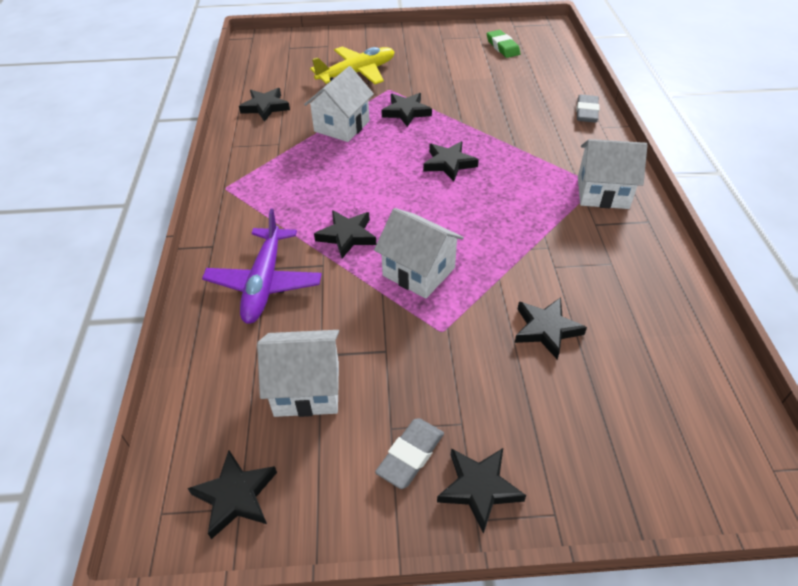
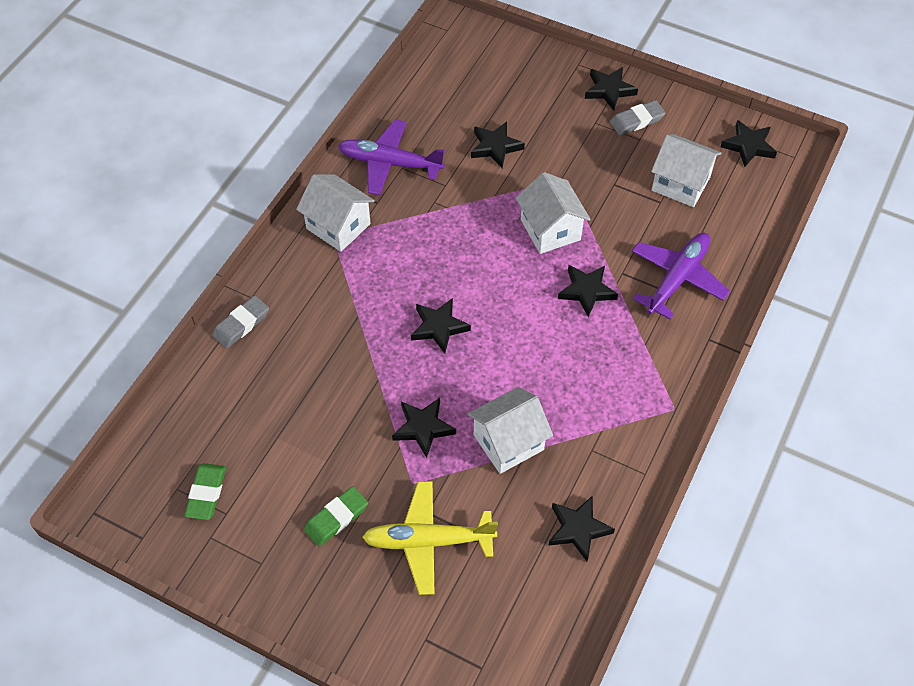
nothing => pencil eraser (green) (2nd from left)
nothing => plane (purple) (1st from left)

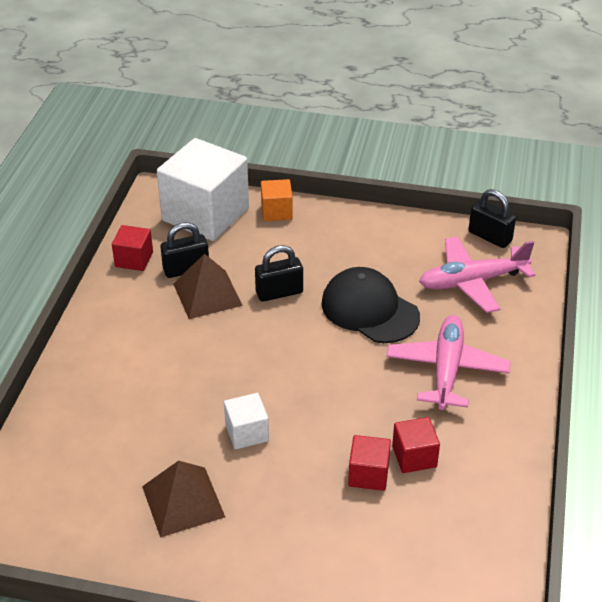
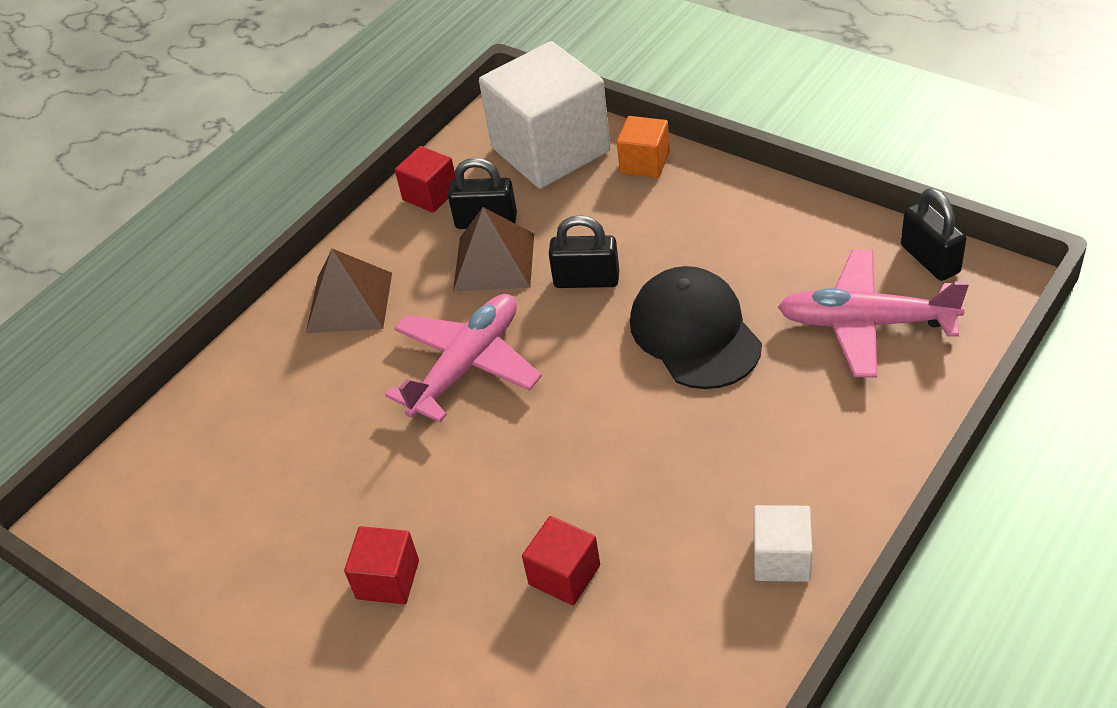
pyramid (dark brown) (1st from left), moved
cube (crimson) (3rd from left in the first image) => cube (crimson) (1st from left), moved
plane (rose-pink) (1st from left), moved
cube (pure white) (2nd from left), moved

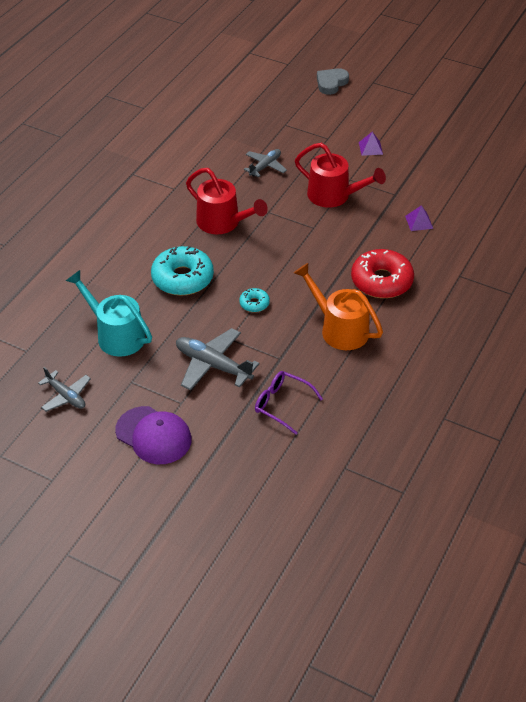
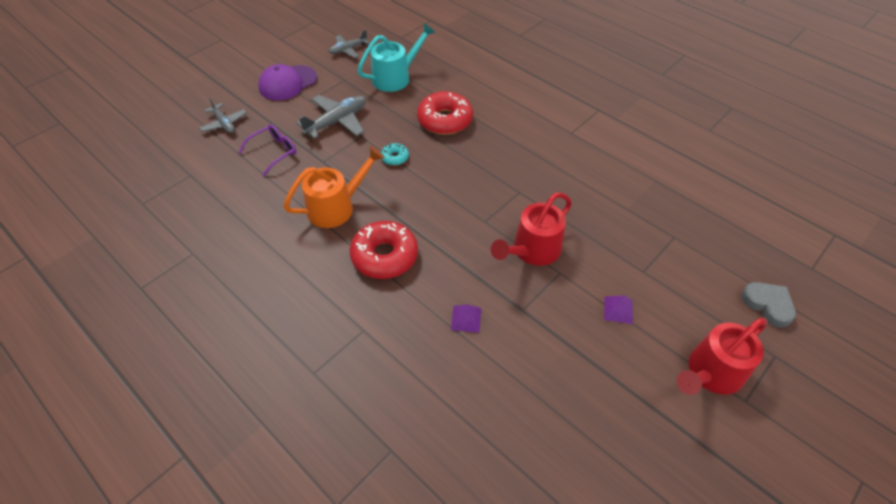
plane (gray) (3rd from left in the first image) => plane (gray) (1st from left), moved
doughnut (aqua) (1st from left) => doughnut (crimson) (2nd from left)
watering pot (crimson) (1st from left in the first image) => watering pot (crimson) (2nd from left), moved

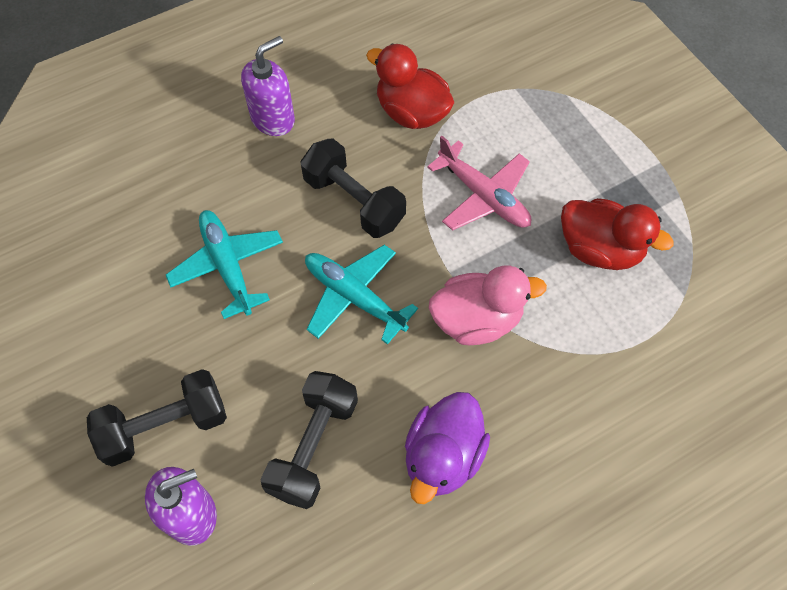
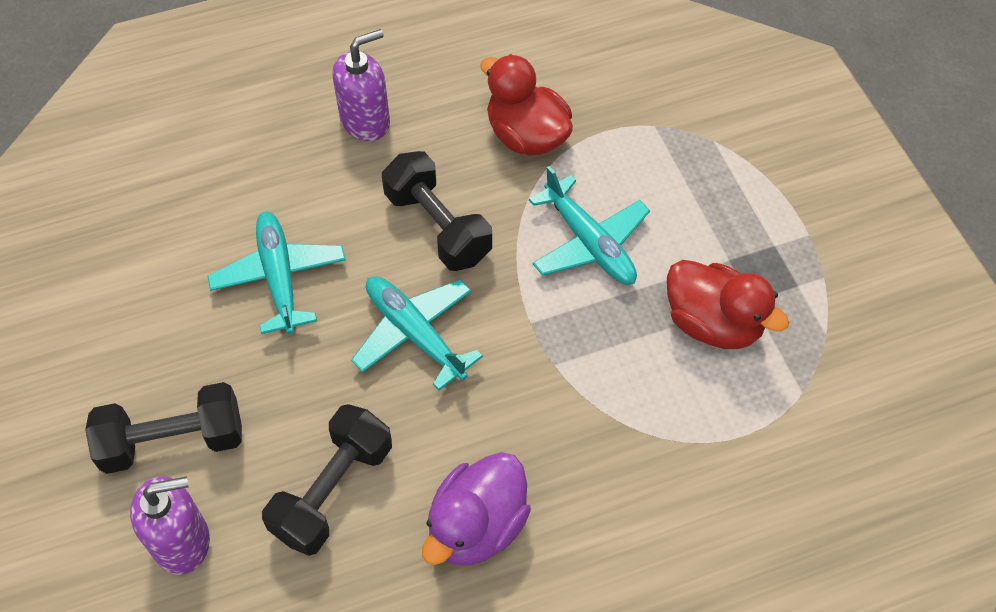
plane (rose-pink) => plane (aqua) (3rd from left)
duck (rose-pink) => nothing

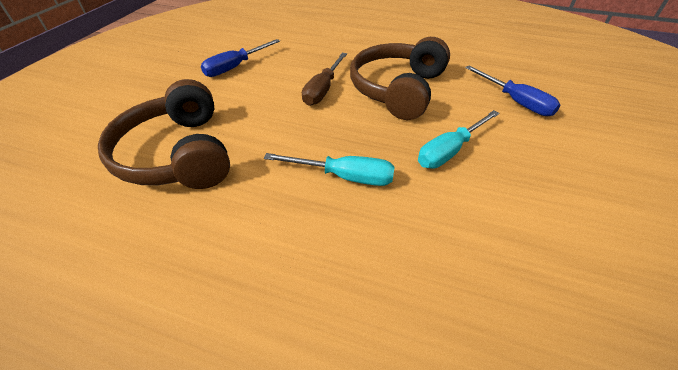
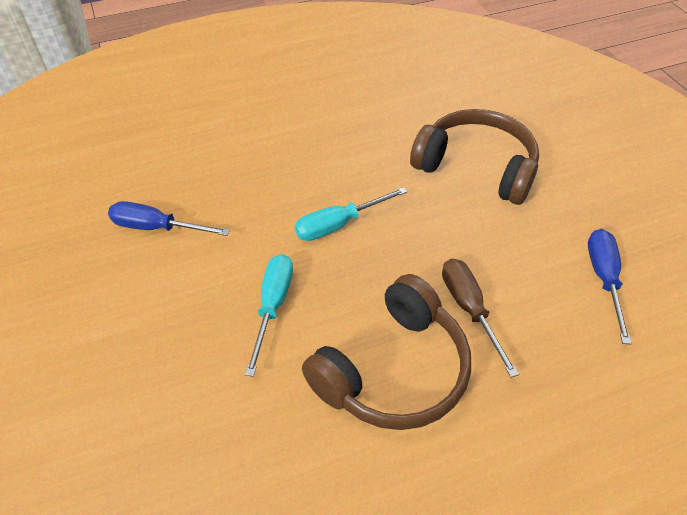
screwdriver (cobalt) (2nd from left in the first image) => screwdriver (cobalt) (1st from left), moved
headset (dark brown) (2nd from left in the first image) => headset (dark brown) (1st from left), 60 degrees clockwise

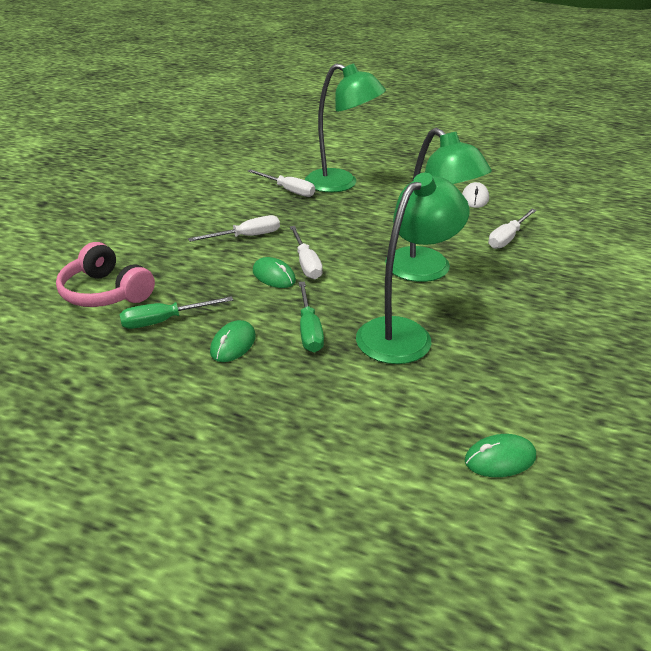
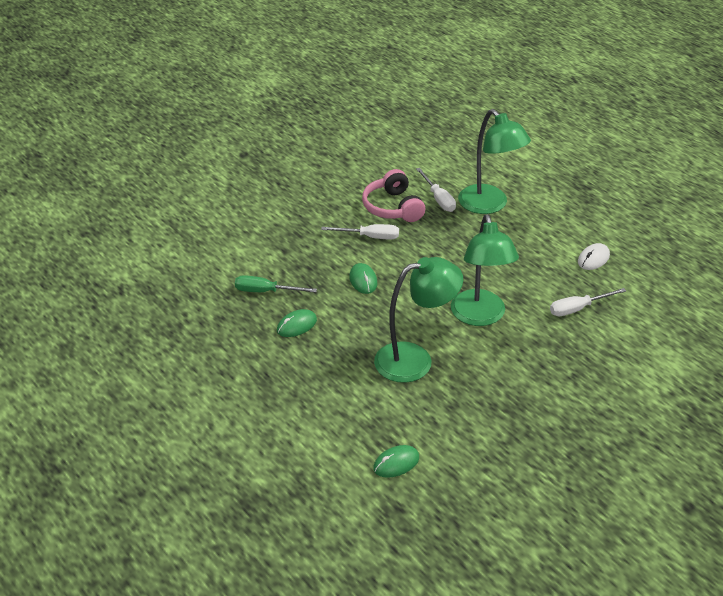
headset (rose-pink), moved
computer mouse (green) (3rd from left), 45 degrees counterclockwise
screwdriver (pure white) (3rd from left) => nothing
screwdriver (green) (2nd from left) => nothing

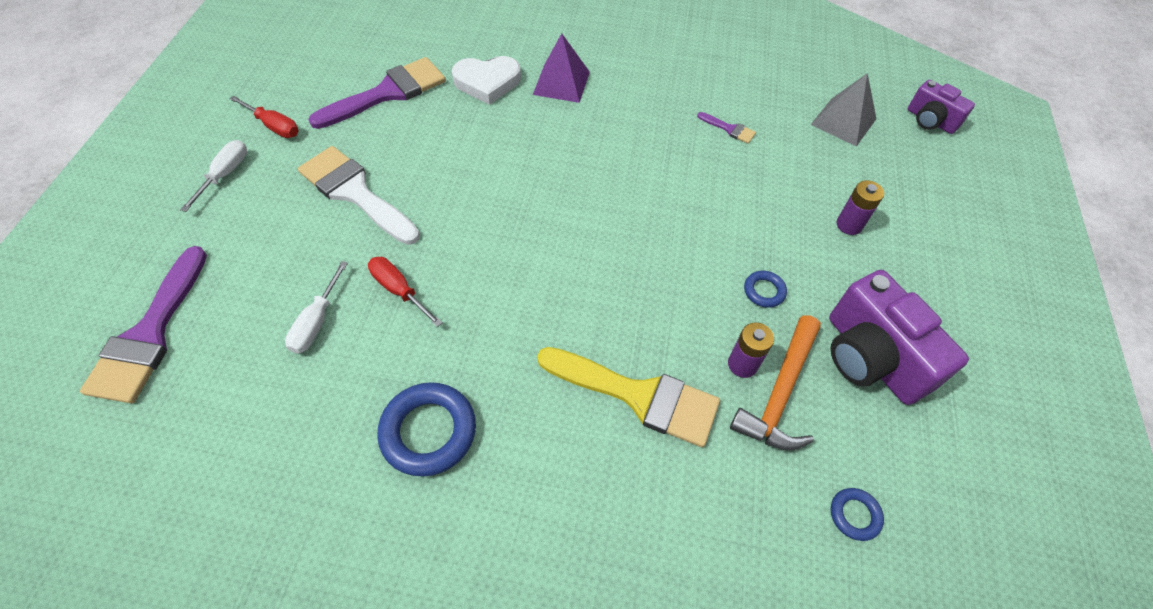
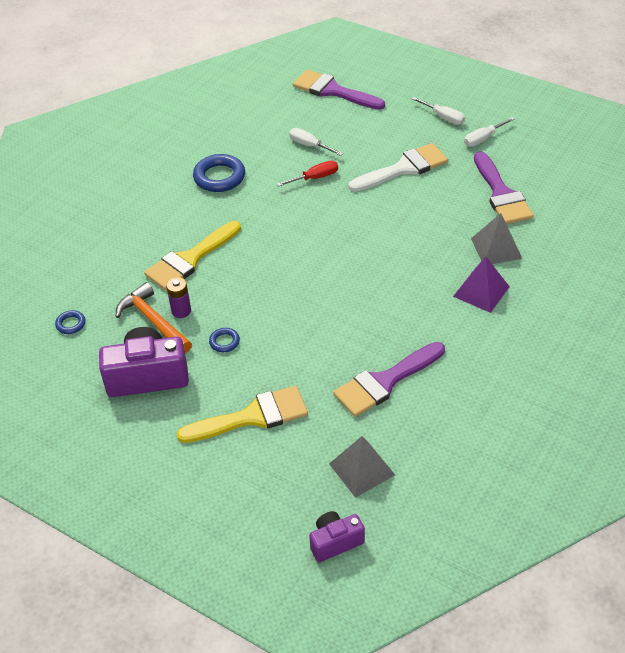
AA battery (purple) (2nd from left) => paint brush (yellow) (2nd from left)
paint brush (purple) (3rd from left in the first image) => paint brush (purple) (2nd from left), x2.33
screwdriver (crimson) (1st from left) => screwdriver (pure white) (3rd from left)
heart shape (pure white) => pyramid (gray) (2nd from left)

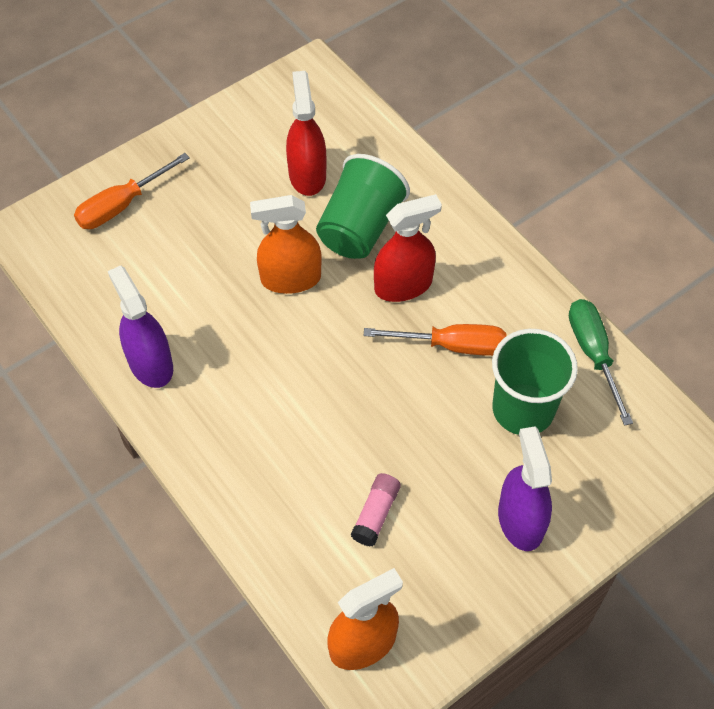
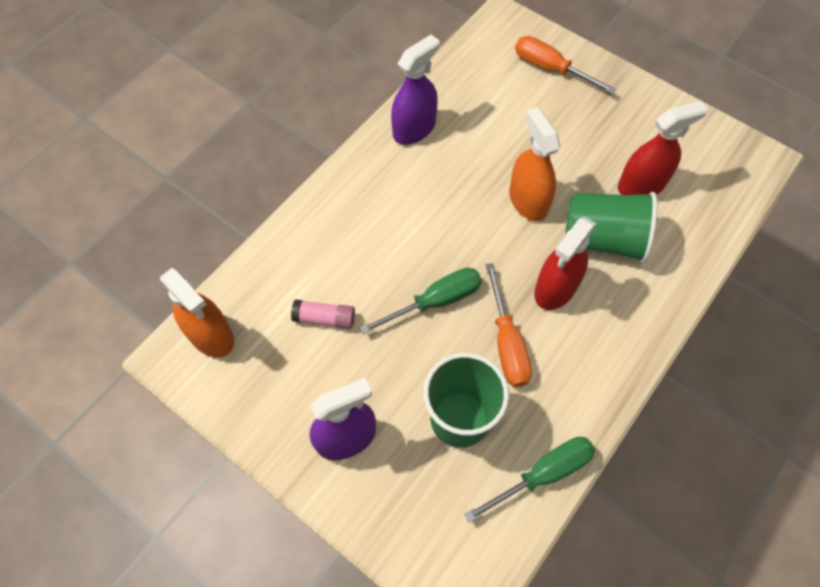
nothing => screwdriver (green) (1st from left)
spray cleaner (crimson) (2nd from left in the first image) => spray cleaner (crimson) (1st from left), 75 degrees clockwise

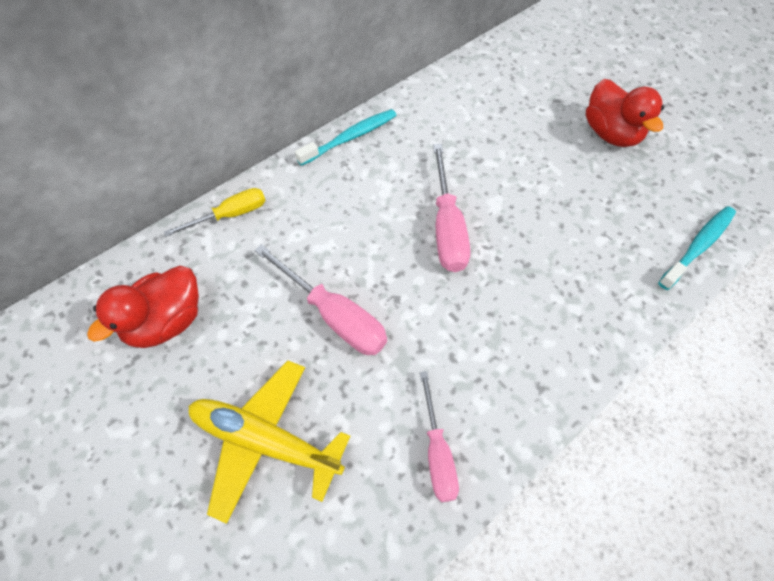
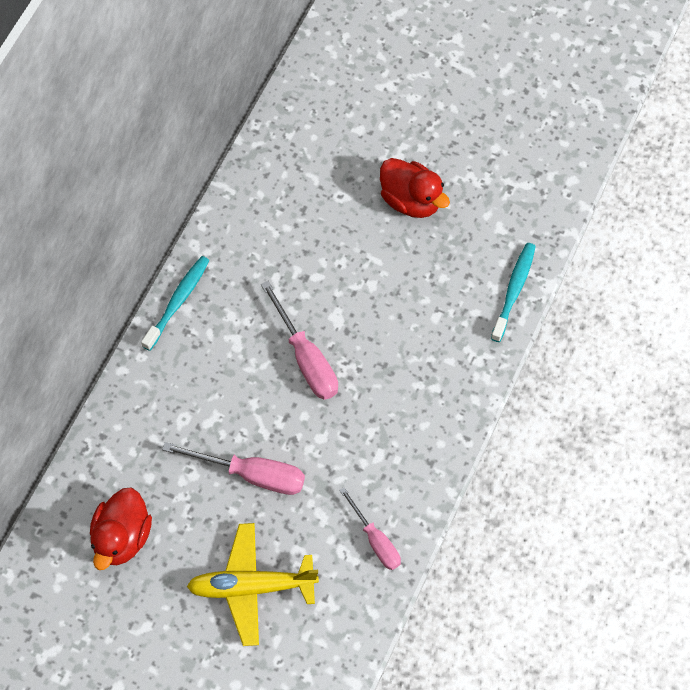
screwdriver (yellow) => nothing

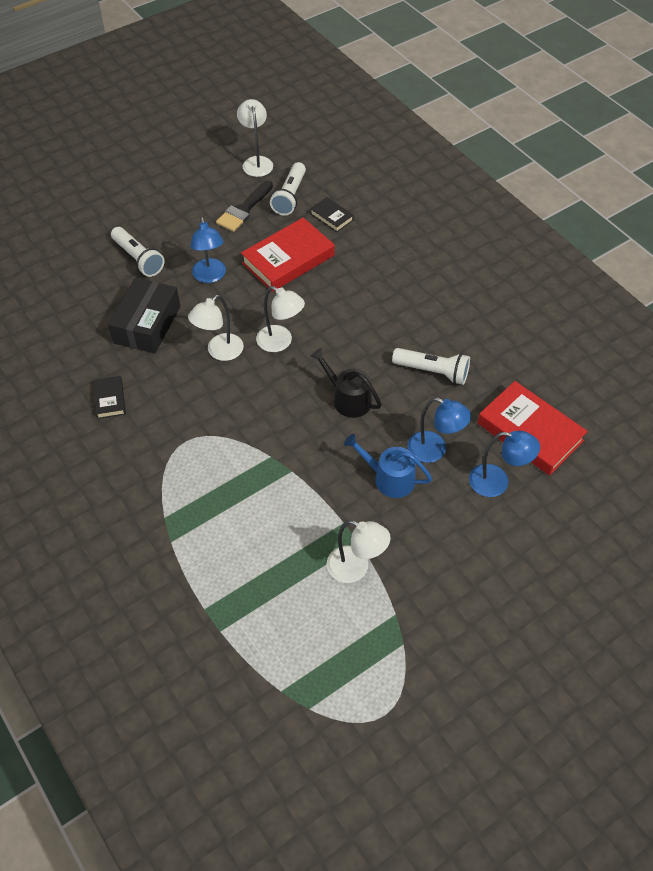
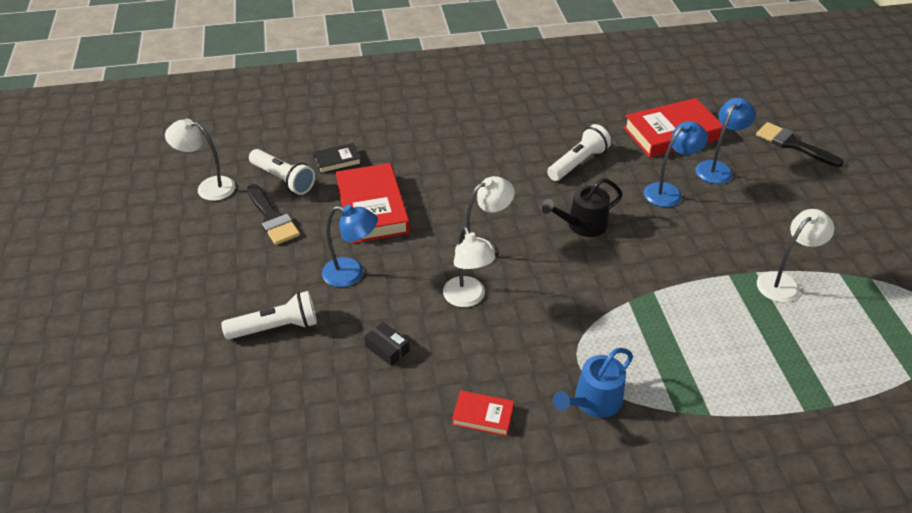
parcel (black), x0.45
hardcover (black) (1st from left) => hardcover (crimson) (2nd from left)
watering pot (cobalt), moved
nothing => paint brush (black) (2nd from left)

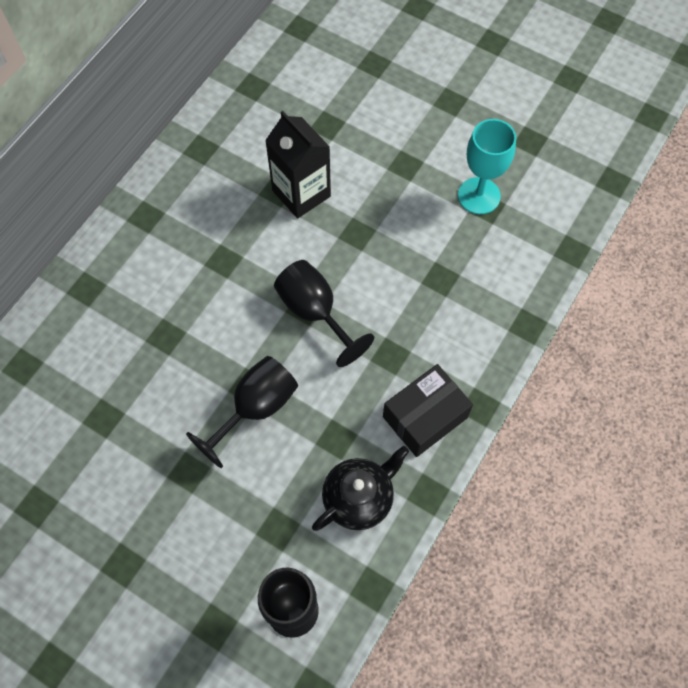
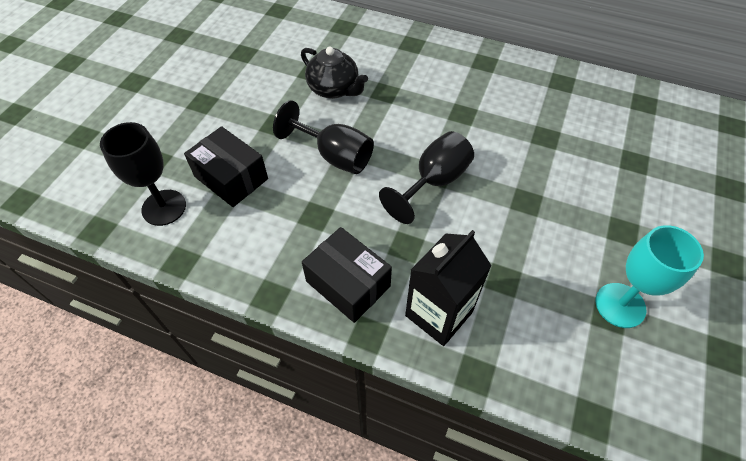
nothing => parcel (black) (1st from left)
teapot (black), moved
milk carton (black), moved

